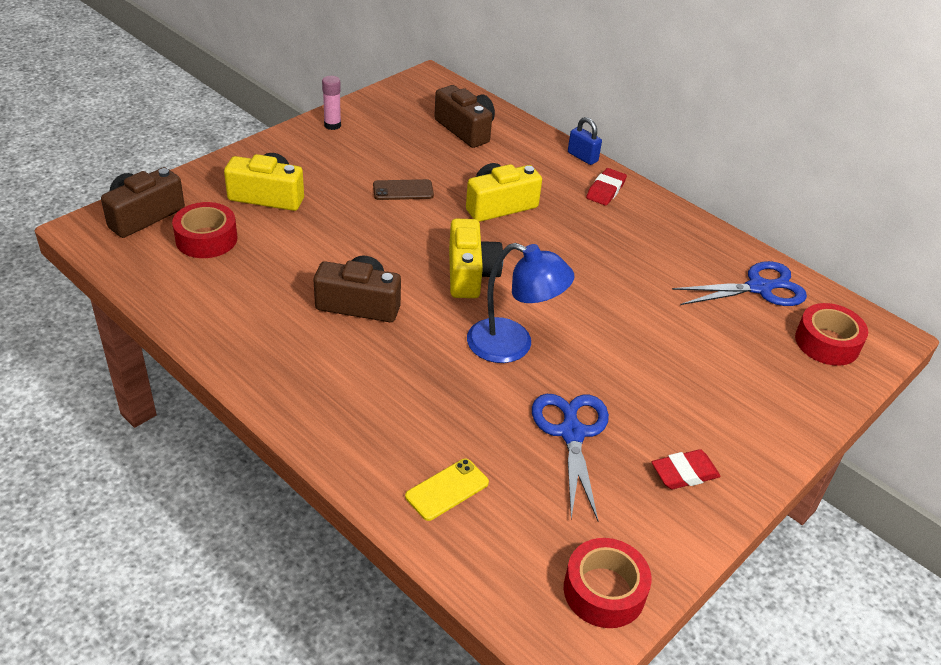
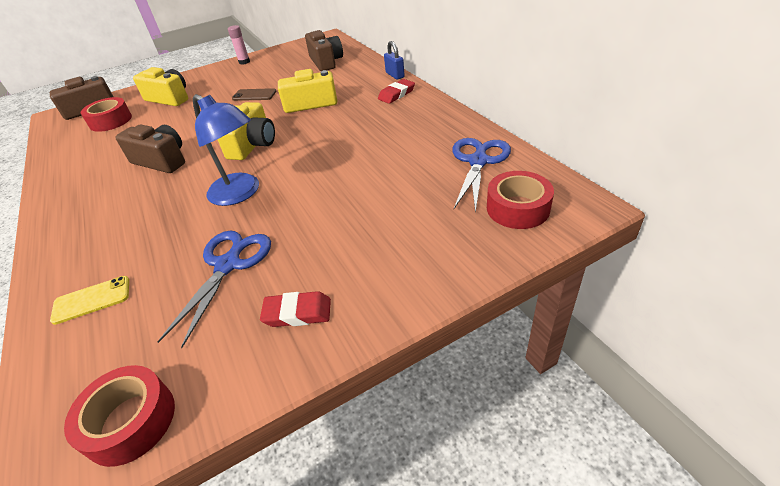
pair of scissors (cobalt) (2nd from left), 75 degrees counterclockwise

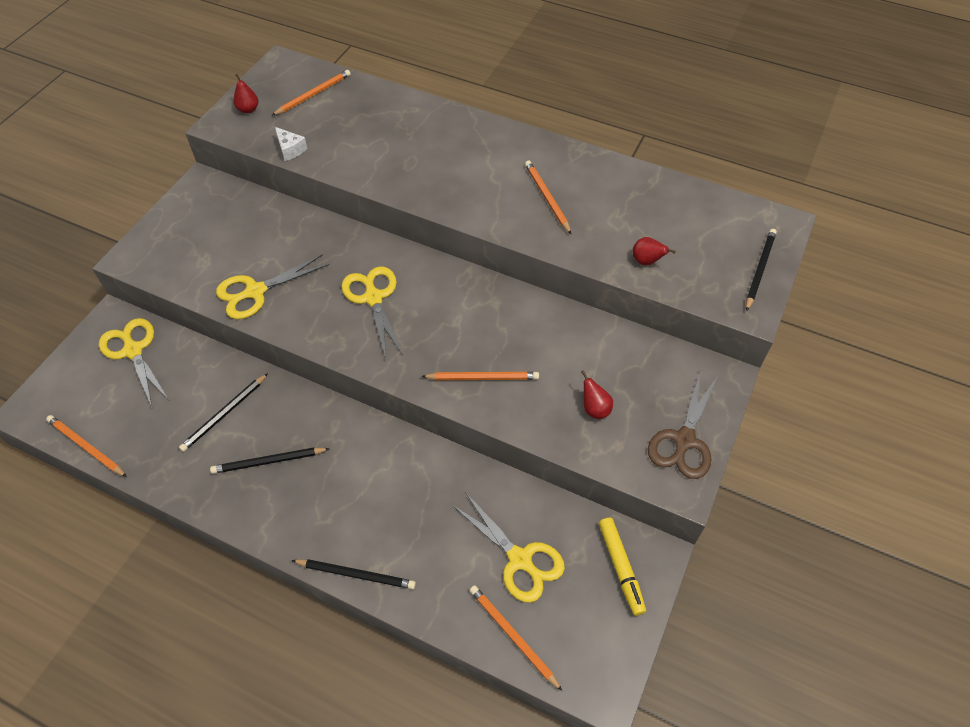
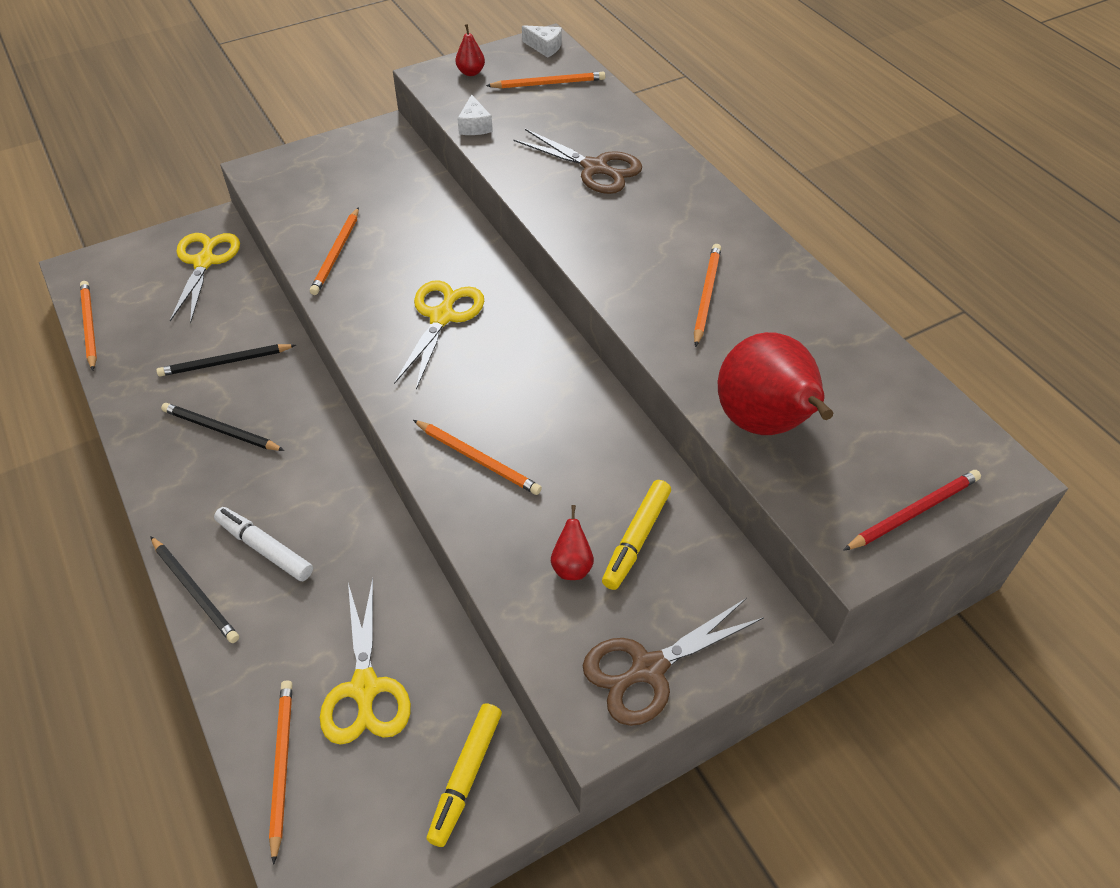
nothing => marker pen (pure white)
pair of scissors (yellow) (2nd from left) => lead pencil (bright orange) (3rd from left)
nothing => pair of scissors (dark brown) (1st from left)
nothing => piece of cheese (pure white) (2nd from left)
nothing => marker pen (yellow) (2nd from left)
toy pear (crimson) (3rd from left), x2.43
lead pencil (black) (4th from left) => lead pencil (crimson)

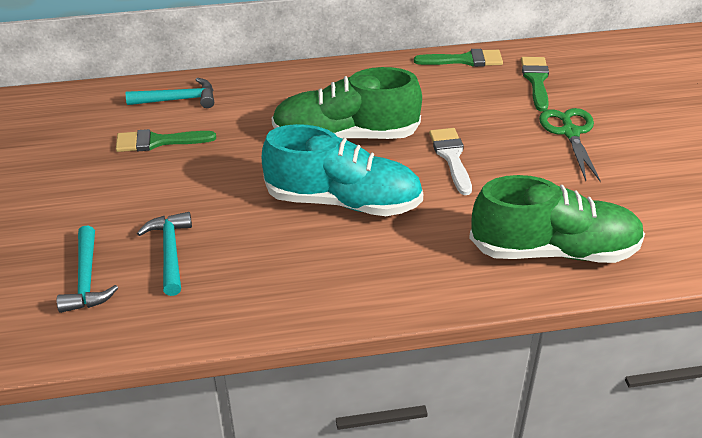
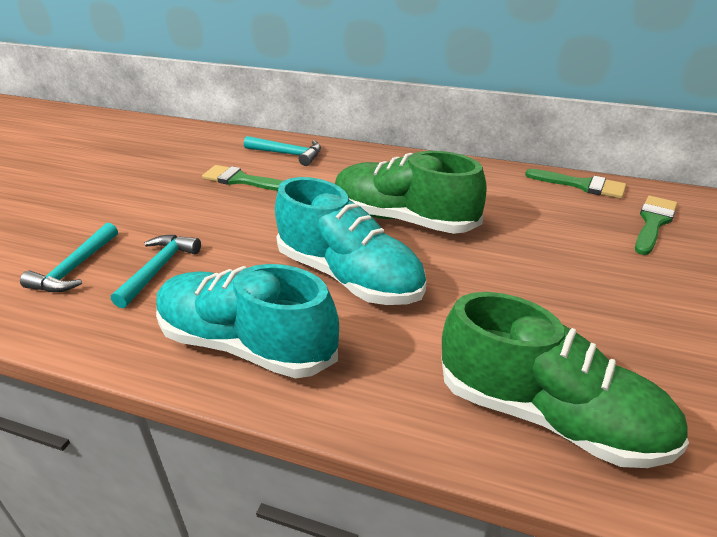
nothing => sneaker (aqua) (1st from left)
paint brush (pure white) => nothing
pair of scissors (green) => nothing

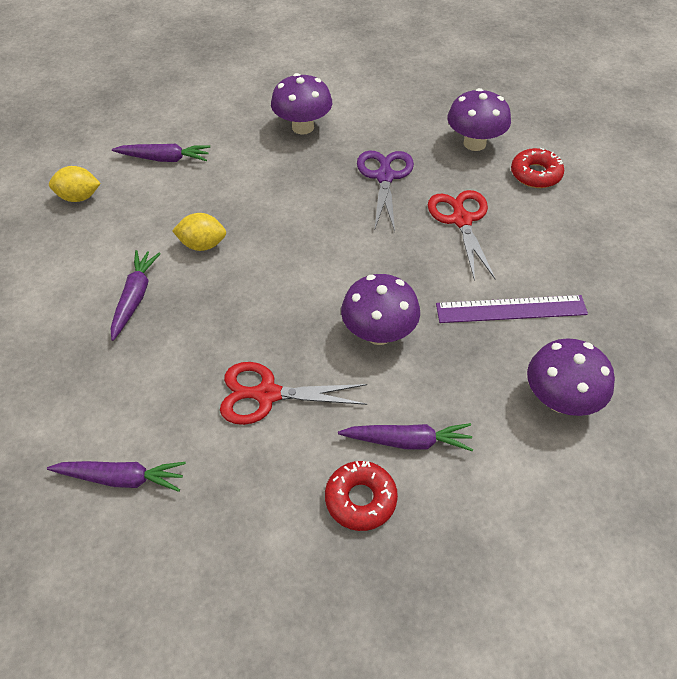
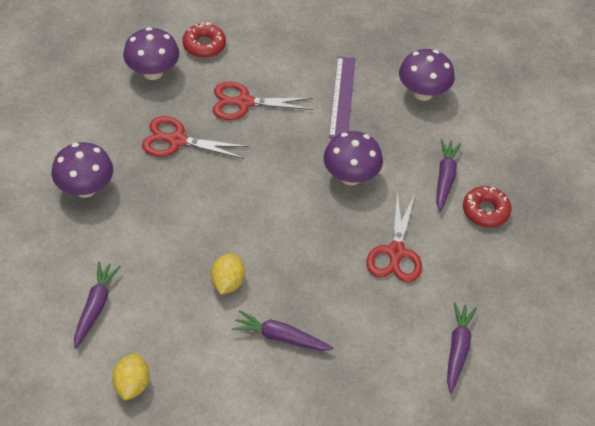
pair of scissors (purple) => pair of scissors (crimson) (1st from left)

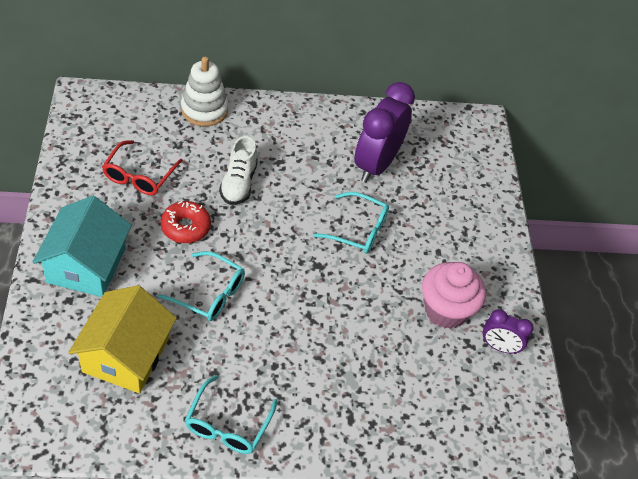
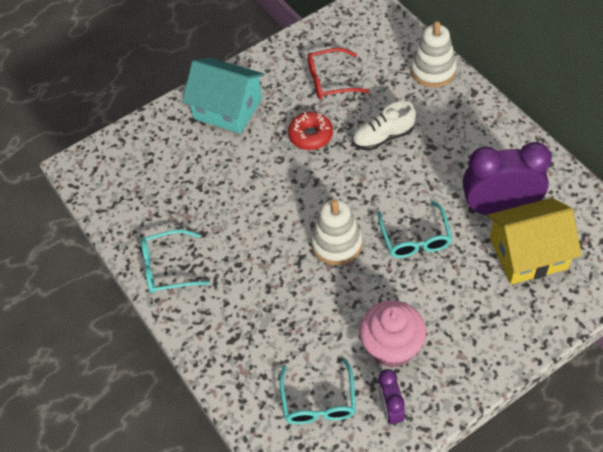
toy house (aqua), 45 degrees clockwise
spectacles (aqua) (1st from left in the first image) => spectacles (aqua) (2nd from left), moved
nothing => stacking toy (pure white) (1st from left)
toy house (yellow), moved

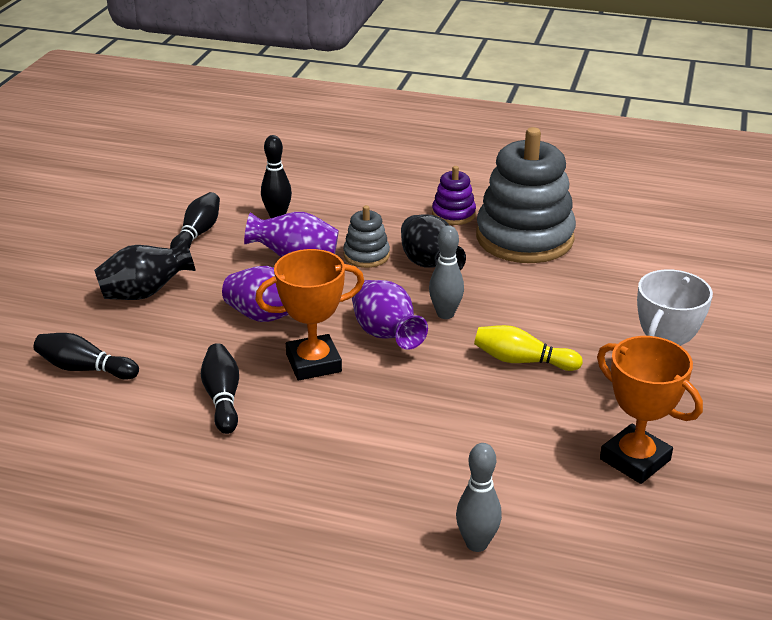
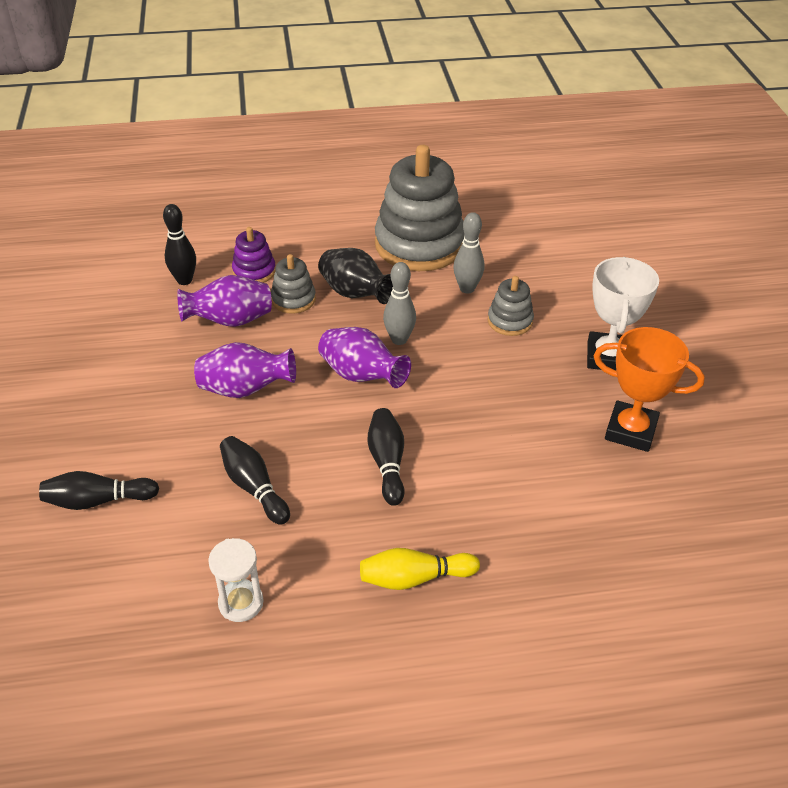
nothing => hourglass (pure white)
stacking toy (purple), moved
bowling pin (yellow), moved
bowling pin (black) (2nd from left in the first image) => bowling pin (black) (4th from left), moved
bowling pin (gray) (2nd from left), moved
nothing => stacking toy (gray) (3rd from left)
tall vase (black) (1st from left) => nothing
prize cup (bright orange) (1st from left) => nothing

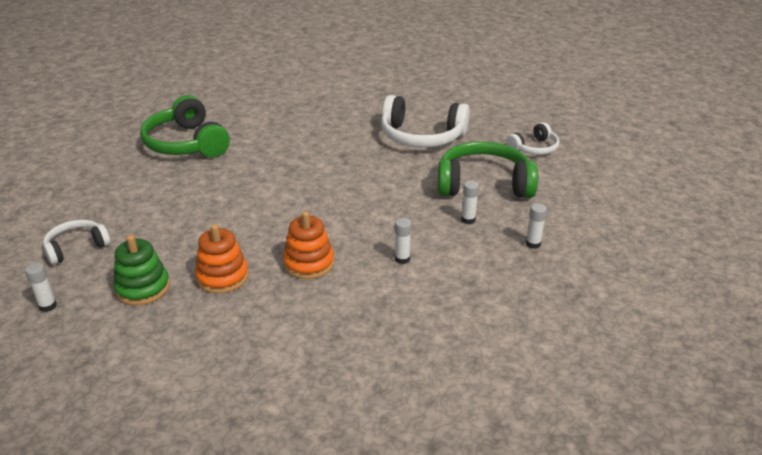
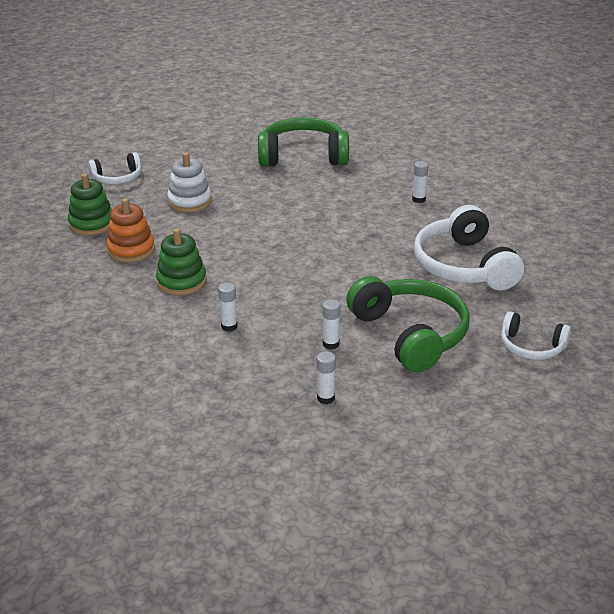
headset (pure white) (1st from left), 135 degrees clockwise
stacking toy (bright orange) (2nd from left) => stacking toy (green) (2nd from left)
nothing => stacking toy (pure white)
headset (green) (1st from left), 60 degrees clockwise
glue (pure white) (1st from left in the first image) => glue (pure white) (4th from left), moved

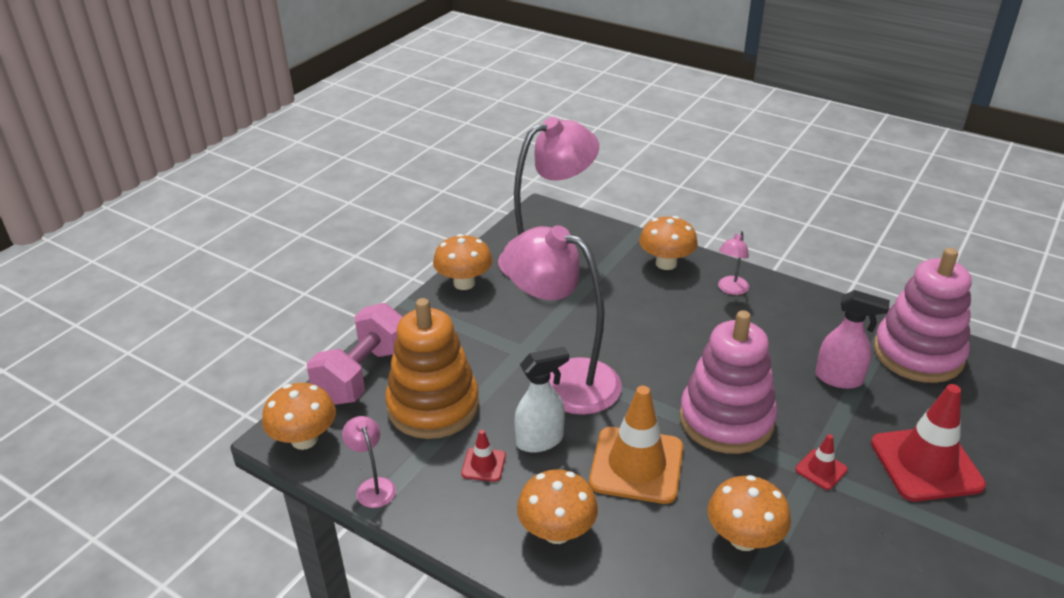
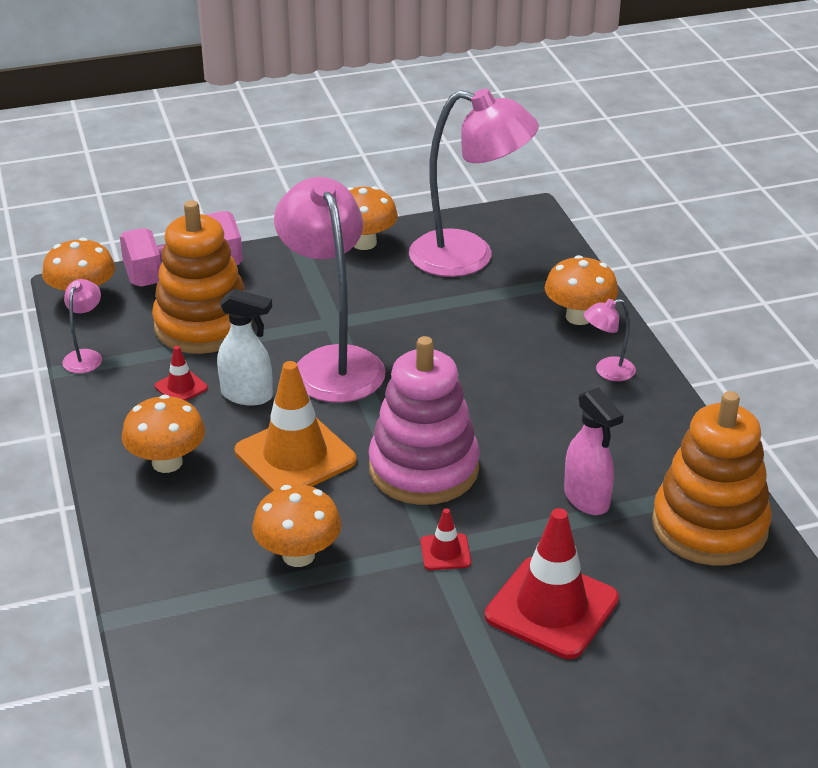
stacking toy (rose-pink) (2nd from left) => stacking toy (bright orange) (2nd from left)

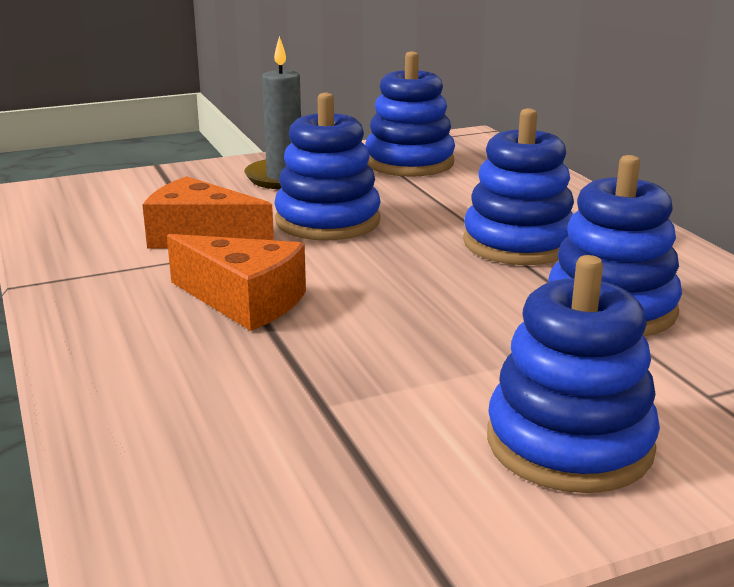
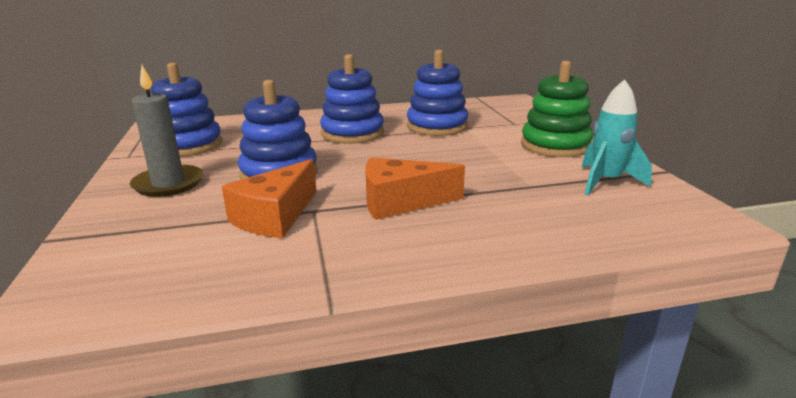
piece of cheese (bright orange) (2nd from left), 135 degrees counterclockwise
stacking toy (cobalt) (4th from left) => stacking toy (green)
nothing => toy rocket (aqua)

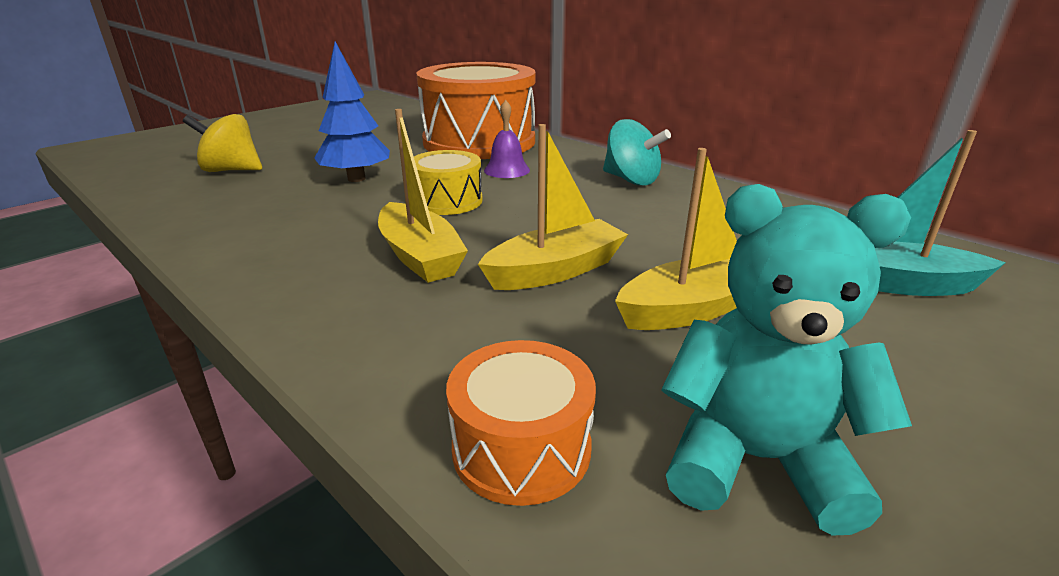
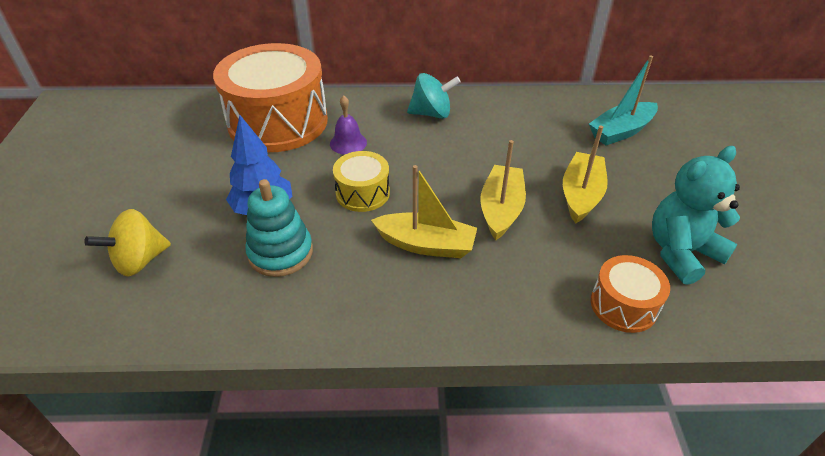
nothing => stacking toy (aqua)

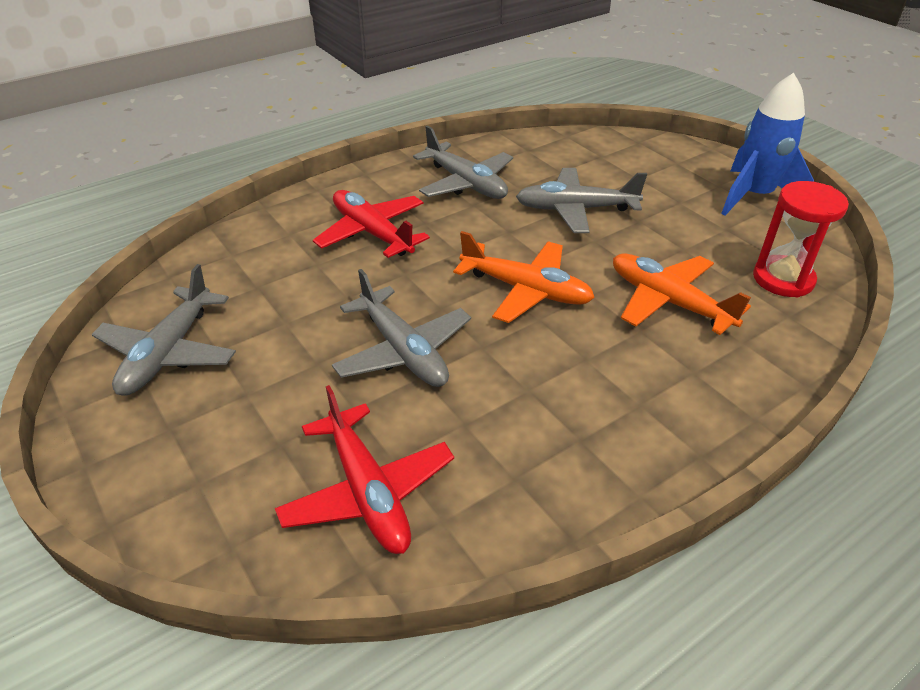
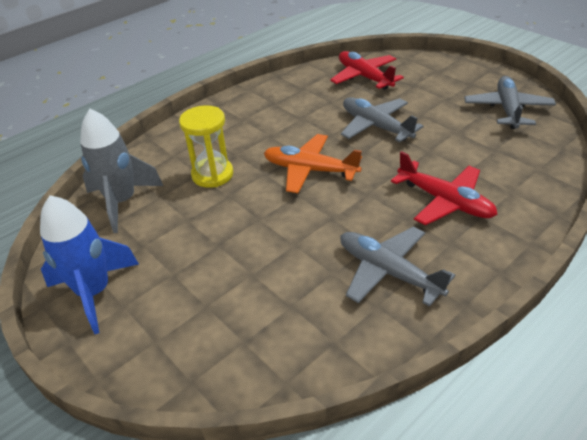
hourglass (crimson) => toy rocket (gray)
plane (bright orange) (2nd from left) => hourglass (yellow)
plane (gray) (4th from left) => nothing

